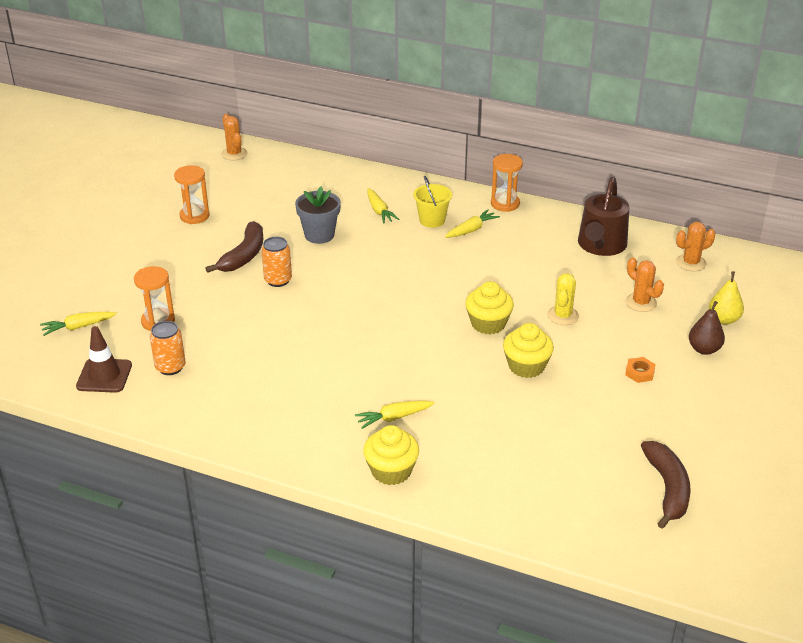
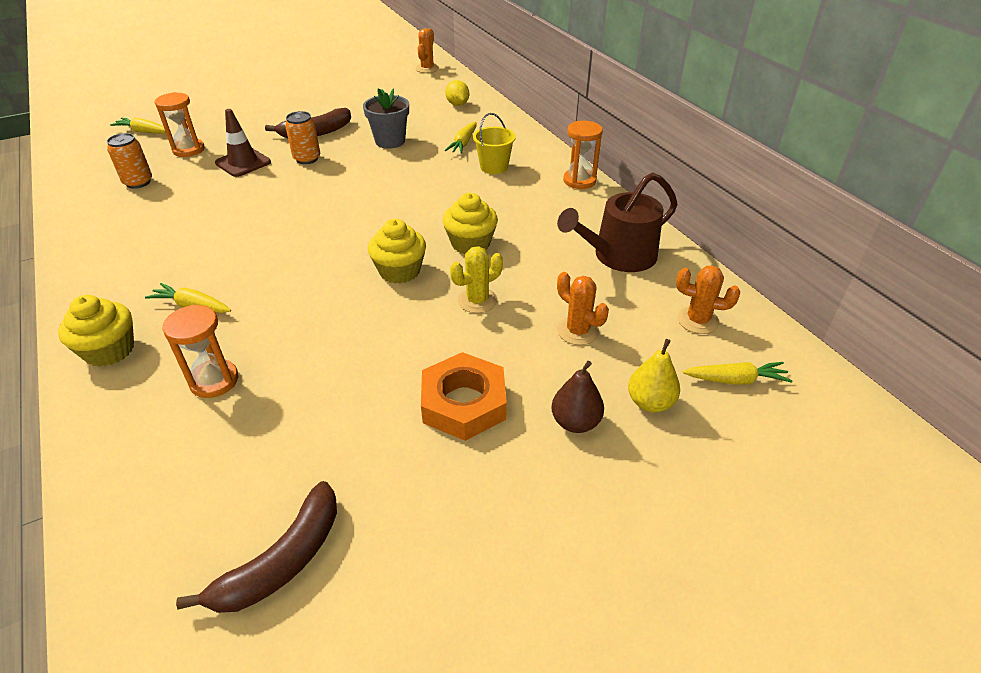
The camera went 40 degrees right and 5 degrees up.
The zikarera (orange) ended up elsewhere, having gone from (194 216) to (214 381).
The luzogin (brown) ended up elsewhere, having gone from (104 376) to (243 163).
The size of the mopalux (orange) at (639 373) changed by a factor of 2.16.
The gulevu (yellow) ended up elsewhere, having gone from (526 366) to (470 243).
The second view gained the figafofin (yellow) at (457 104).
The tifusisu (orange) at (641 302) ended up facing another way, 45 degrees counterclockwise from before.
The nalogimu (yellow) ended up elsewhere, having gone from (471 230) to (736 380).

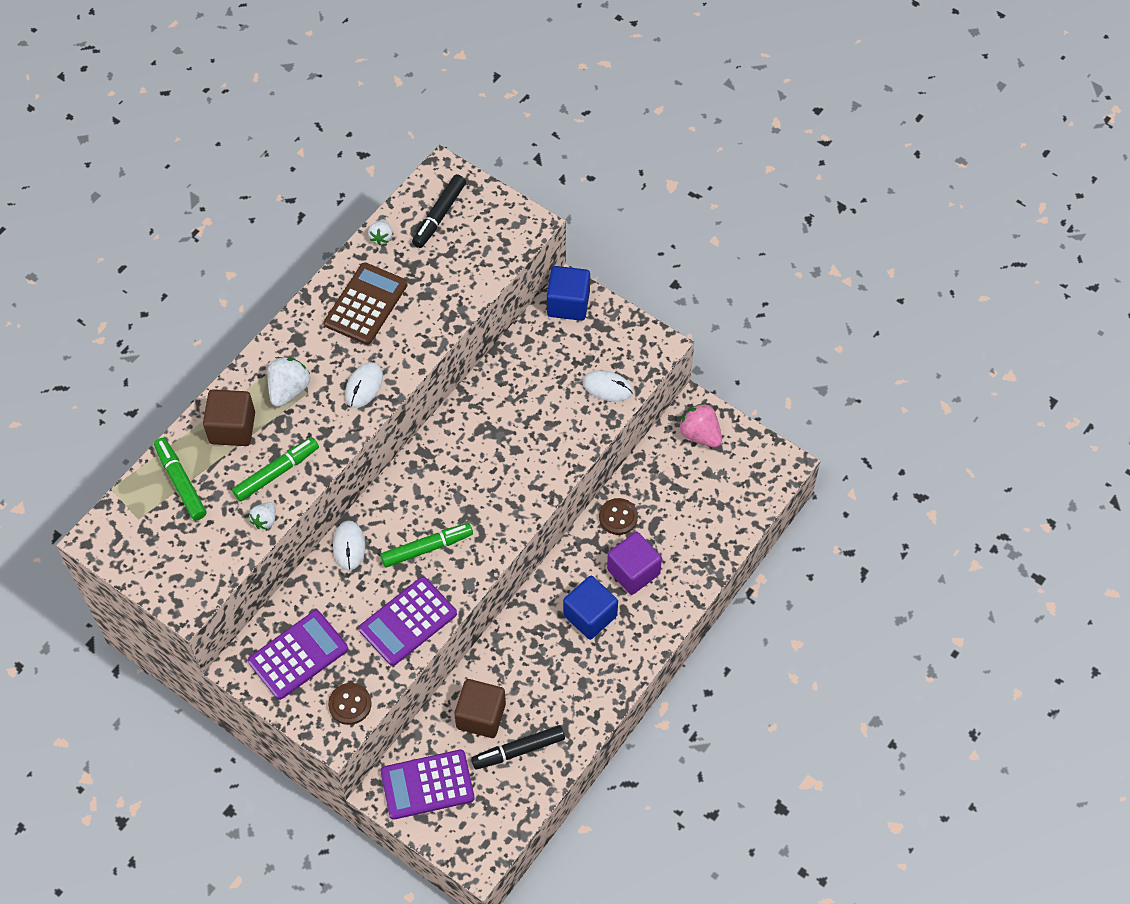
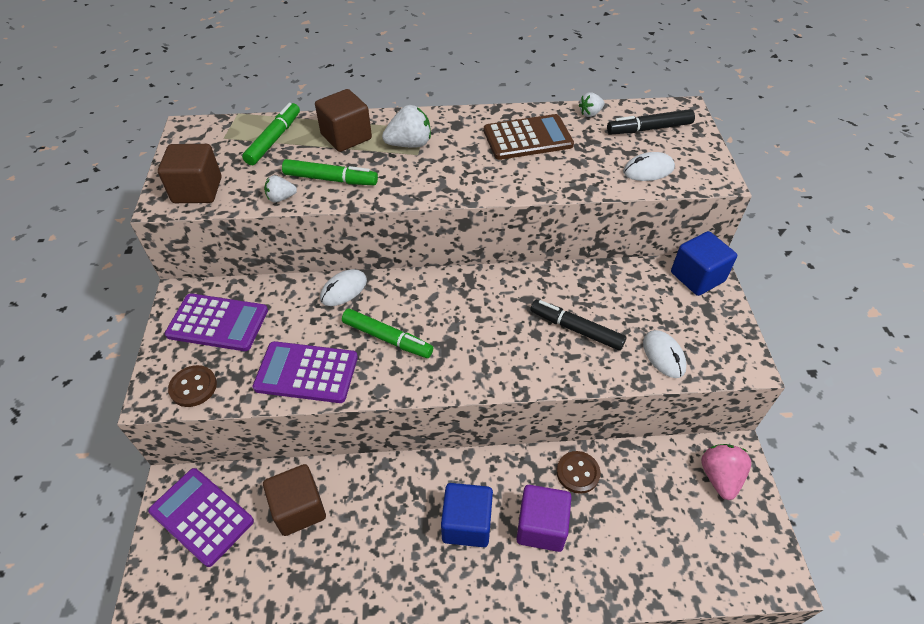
The camera went 50 degrees right and 10 degrees down.
The second view gained the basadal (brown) at (197 190).
The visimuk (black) ended up elsewhere, having gone from (518 750) to (576 329).
The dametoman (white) ended up elsewhere, having gone from (364 386) to (648 170).

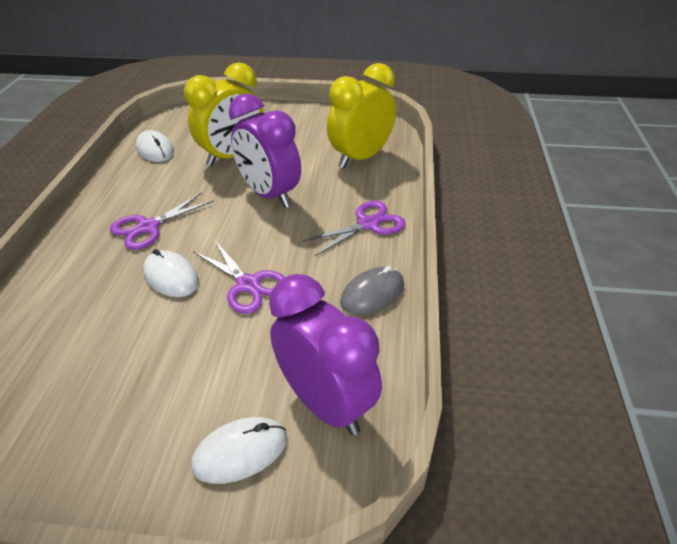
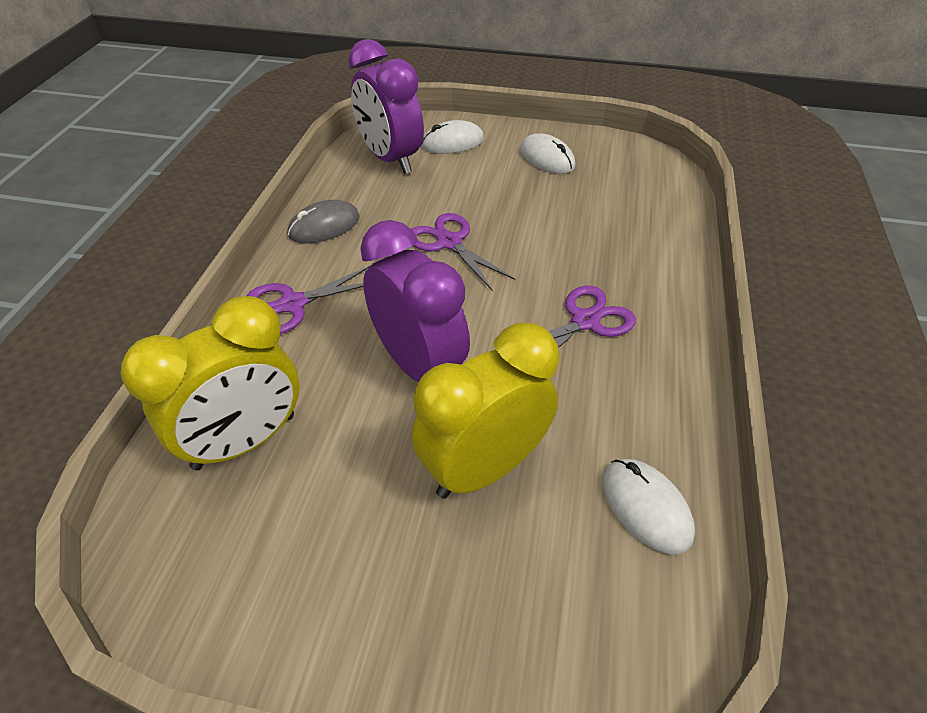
The camera went 175 degrees left and 5 degrees up.
The dametoman (white) ended up elsewhere, having gone from (171 276) to (547 158).

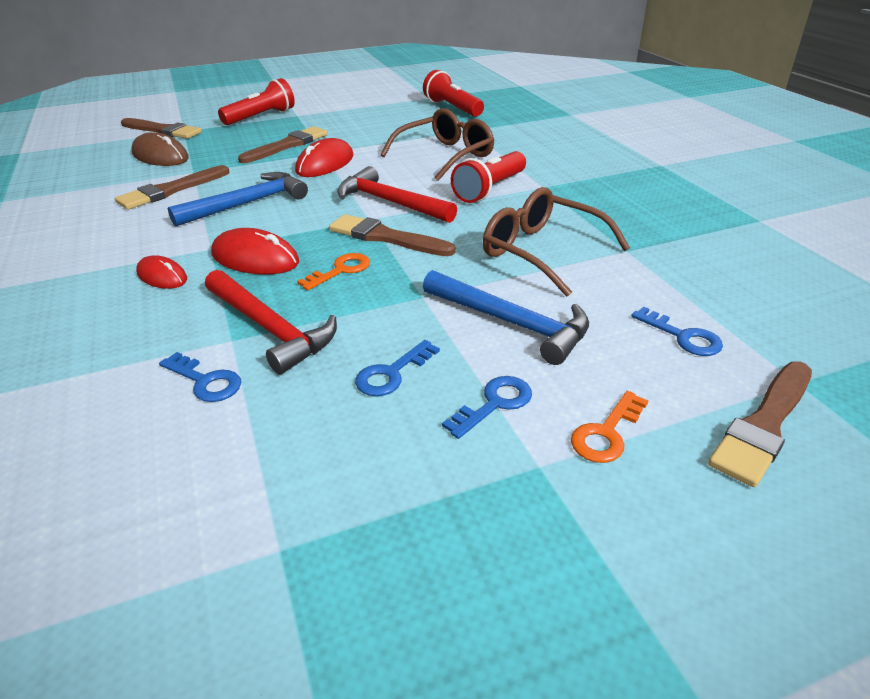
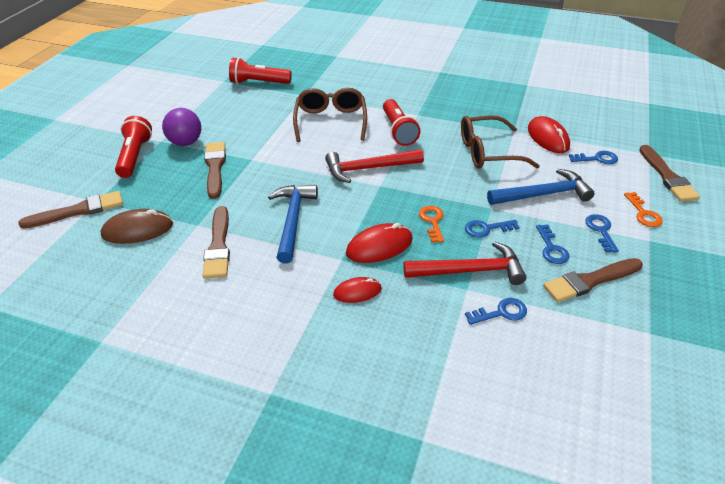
The camera went 50 degrees left and 5 degrees up.
The second view gained the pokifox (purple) at (185 142).
The second view gained the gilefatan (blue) at (486 229).
The dametoman (red) ended up elsewhere, having gone from (325 164) to (548 138).
The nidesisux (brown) ended up elsewhere, having gone from (386 237) to (590 281).

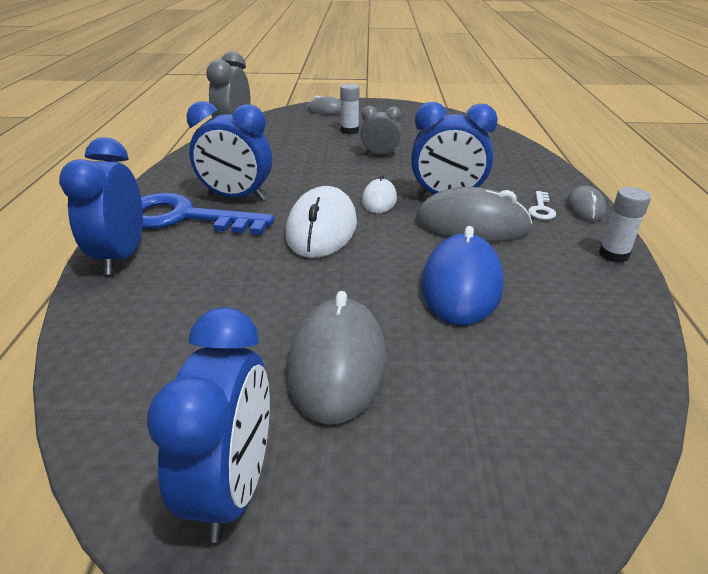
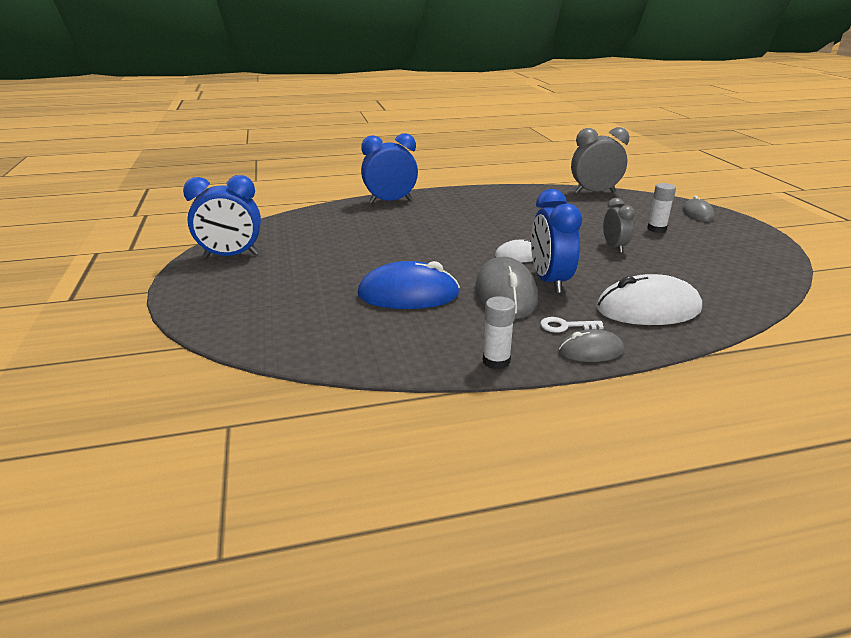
The camera went 75 degrees right and 5 degrees down.
The dametoman (white) ended up elsewhere, having gone from (322 229) to (648 309).
The second view lost the gilefatan (blue) at (184 218).
The second view lost the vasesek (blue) at (236 197).
The second view lost the dametoman (grey) at (337 363).

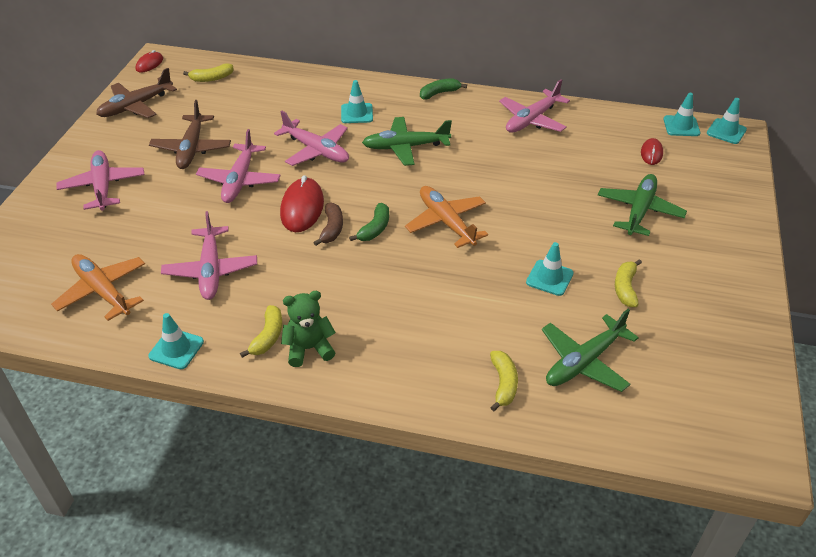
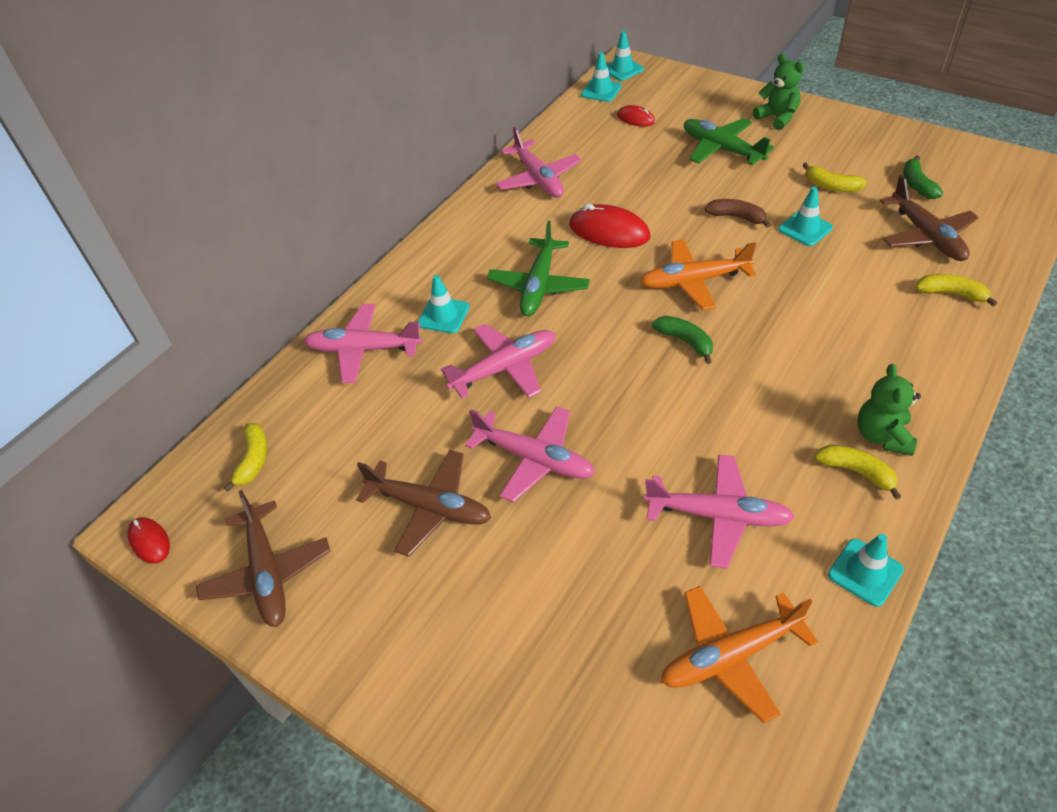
The camera went 65 degrees left and 5 degrees up.
The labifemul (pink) ended up elsewhere, having gone from (103 187) to (364 349).
The dametoman (red) ended up elsewhere, having gone from (302 208) to (609 231).
The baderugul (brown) ended up elsewhere, having gone from (332 229) to (737 217).
The second view gained the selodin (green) at (777 118).
What was the labifemul (green) at (584 361) turned into the labifemul (brown) at (926 235).
The baderugul (green) ended up elsewhere, having gone from (439 93) to (917 185).

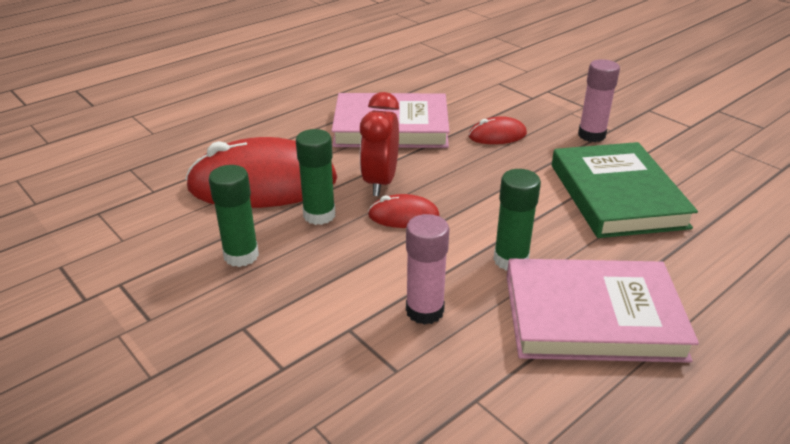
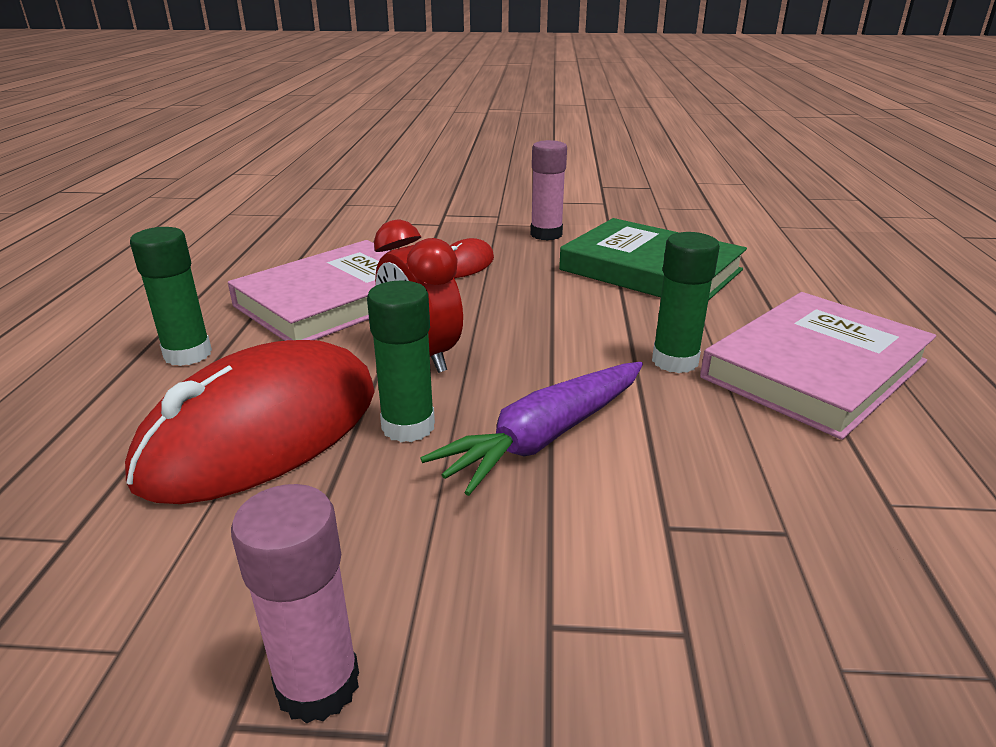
The camera went 45 degrees left and 5 degrees down.
The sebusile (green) ended up elsewhere, having gone from (241 255) to (188 354).
The sebusile (pink) ended up elsewhere, having gone from (424 311) to (318 685).
The second view gained the nalogimu (purple) at (545 437).
The second view lost the dametoman (red) at (403 216).

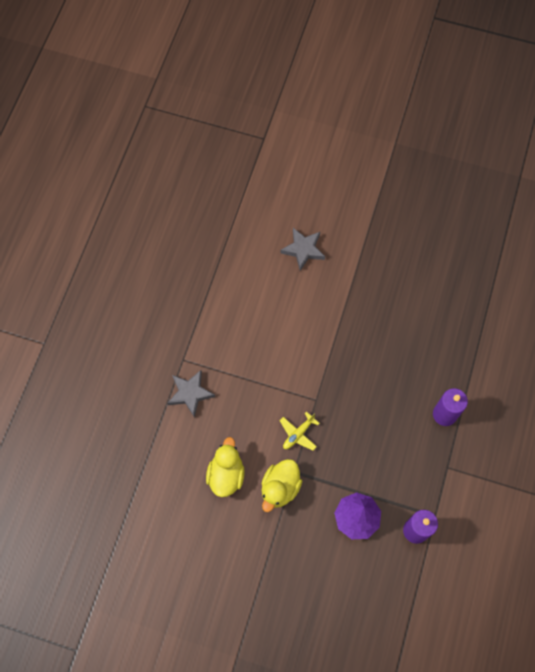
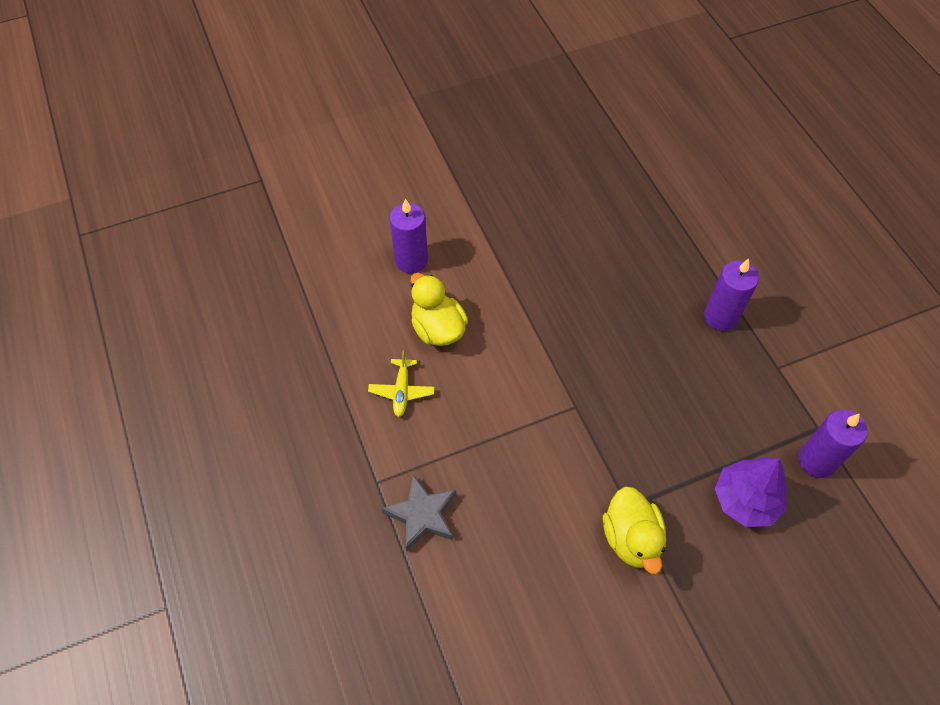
The camera went 40 degrees left and 10 degrees down.
The labifemul (yellow) ended up elsewhere, having gone from (298 434) to (402 391).
Where the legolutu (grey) stood at (303 250), the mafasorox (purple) came to stand at (411 260).
The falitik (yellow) ended up elsewhere, having gone from (226 474) to (438 329).

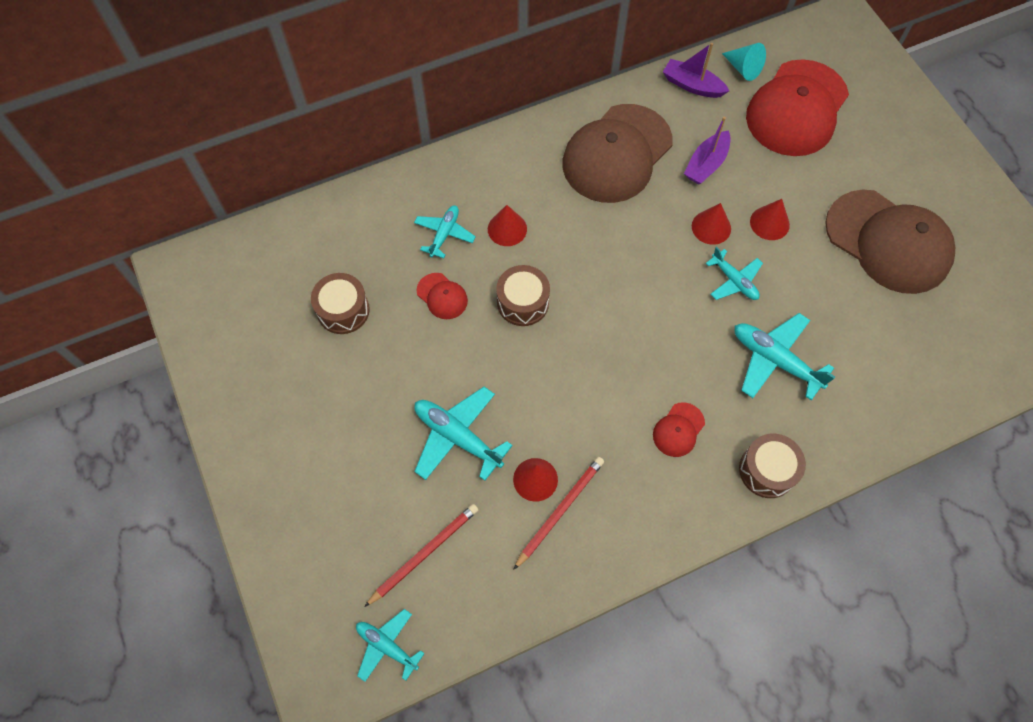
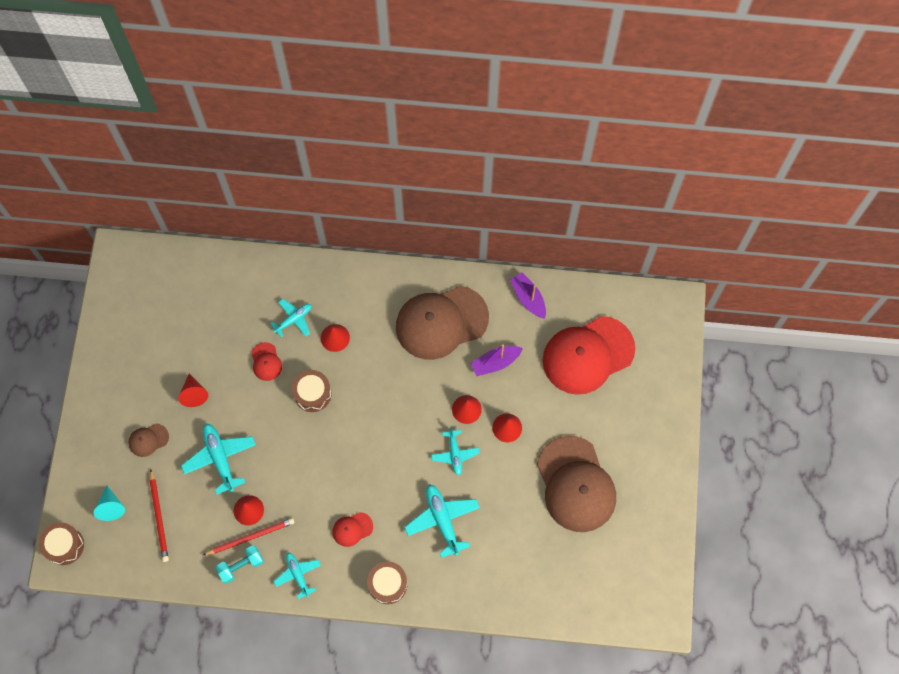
The camera went 30 degrees right and 5 degrees up.
The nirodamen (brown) ended up elsewhere, having gone from (343 310) to (64 545).
The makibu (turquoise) ended up elsewhere, having gone from (743 68) to (111 507).
The second view gained the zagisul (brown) at (148 440).
The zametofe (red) at (424 554) ended up facing another way, 90 degrees clockwise from before.
The second view gained the makibu (red) at (194 394).
The second view gained the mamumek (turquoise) at (241 566).
The labifemul (turquoise) ended up elsewhere, having gone from (387 646) to (298 575).

